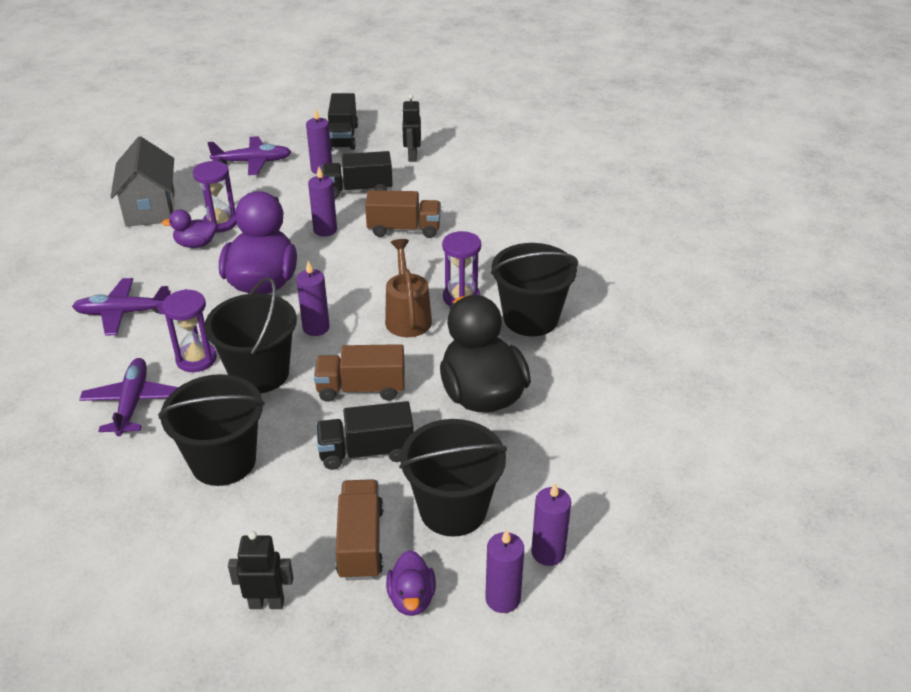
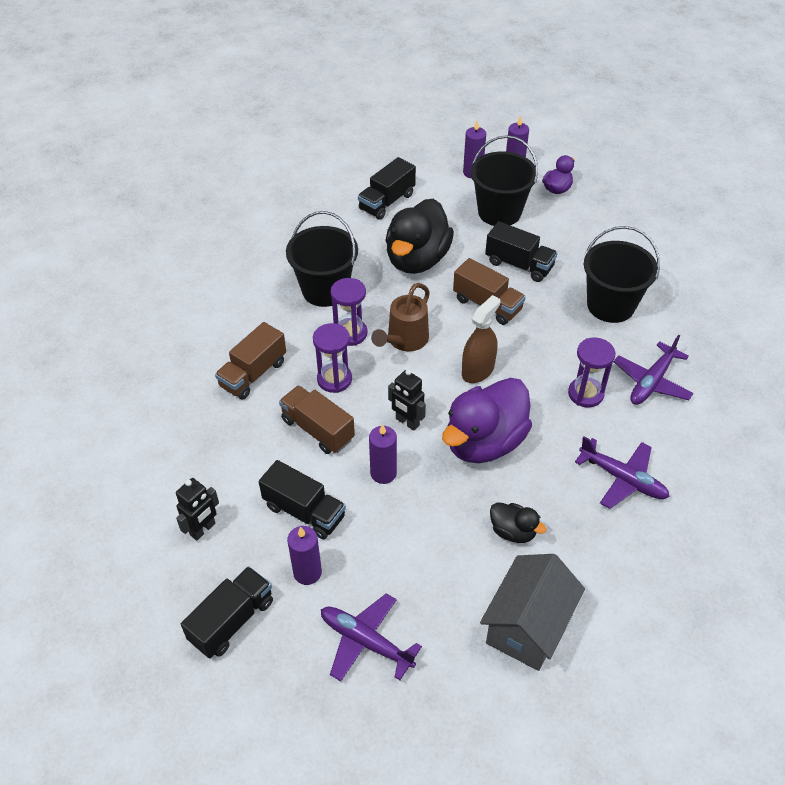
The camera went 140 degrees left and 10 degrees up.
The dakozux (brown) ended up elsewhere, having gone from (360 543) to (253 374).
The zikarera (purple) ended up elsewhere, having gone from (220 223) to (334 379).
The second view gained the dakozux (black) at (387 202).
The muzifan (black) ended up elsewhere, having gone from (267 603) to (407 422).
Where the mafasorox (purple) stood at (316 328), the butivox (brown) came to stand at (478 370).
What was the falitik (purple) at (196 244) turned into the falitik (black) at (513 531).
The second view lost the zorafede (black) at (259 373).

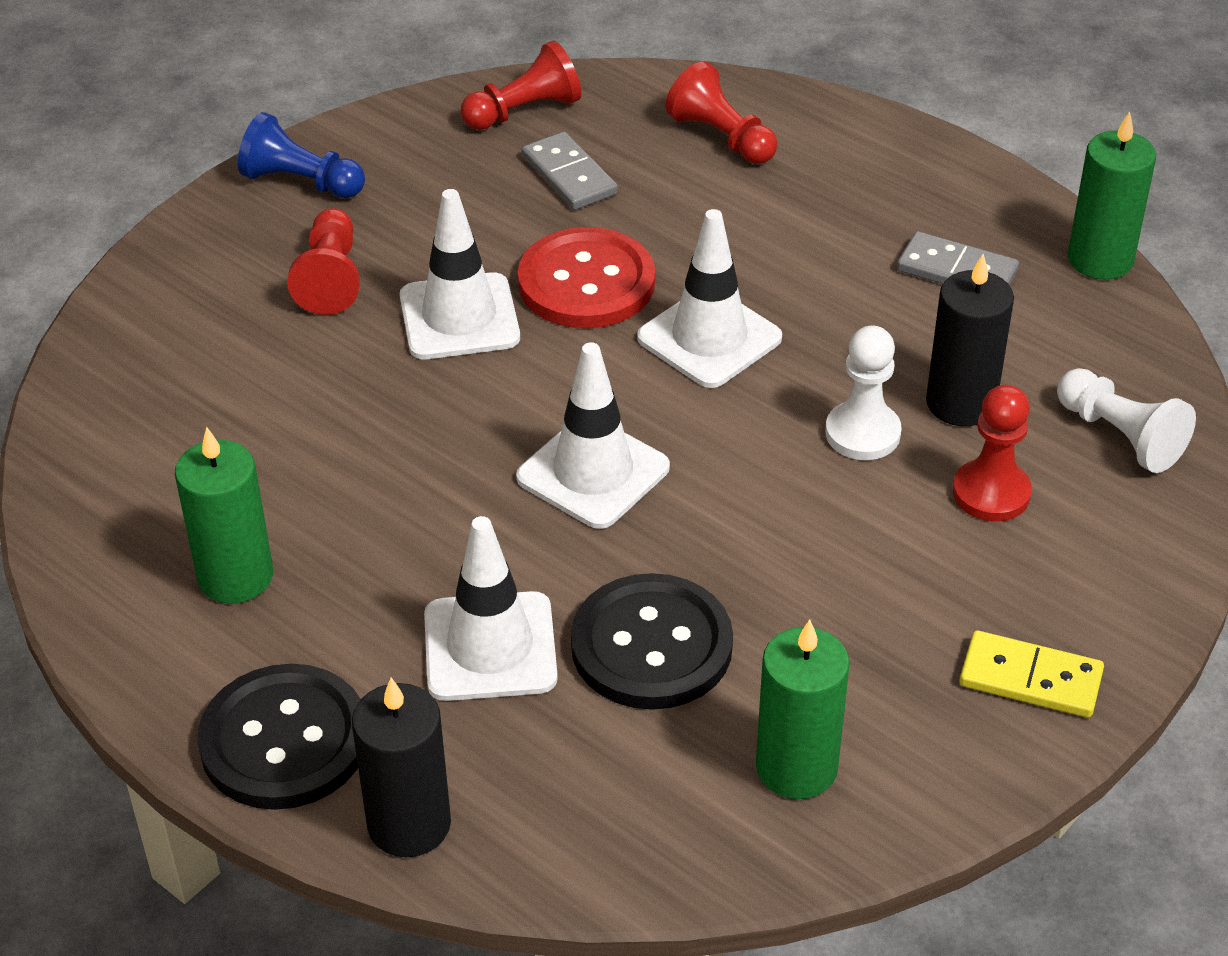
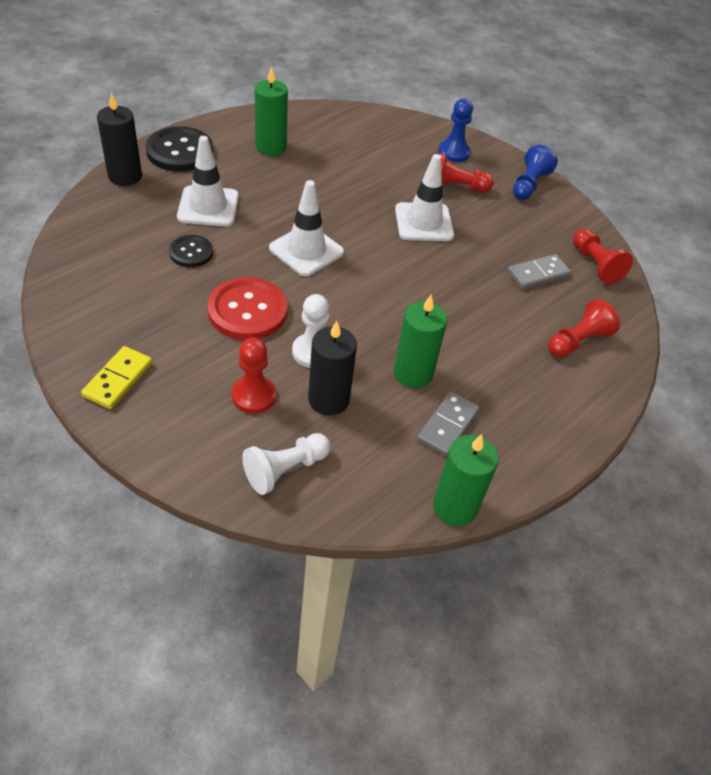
The camera went 90 degrees right and 5 degrees up.
The size of the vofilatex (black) at (651 646) changed by a factor of 0.58.
The vofilatex (red) ended up elsewhere, having gone from (586 282) to (247 311).
The mafasorox (green) ended up elsewhere, having gone from (796 767) to (413 373).
The second view gained the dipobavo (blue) at (453 152).
The second view lost the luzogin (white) at (709 338).

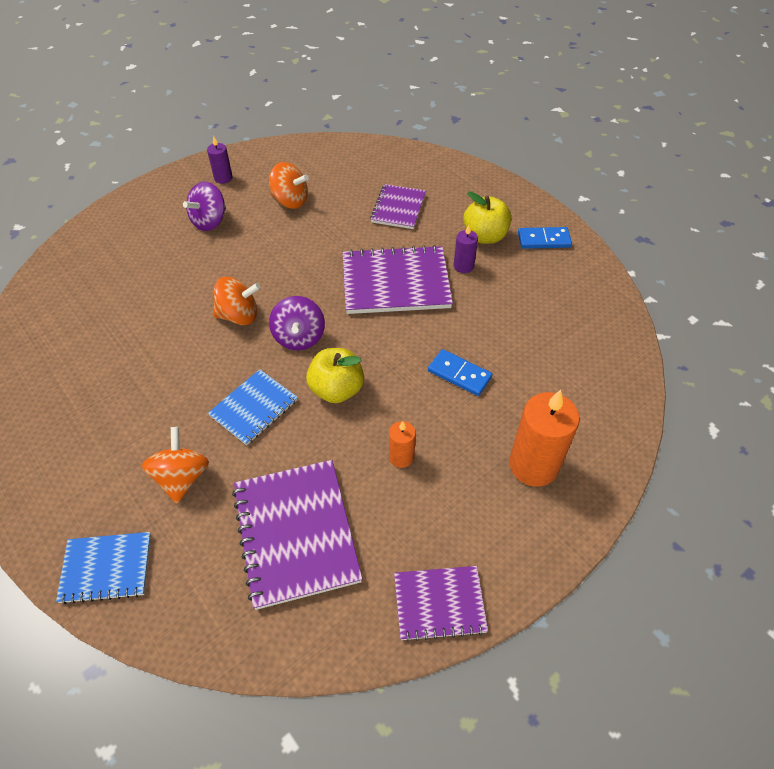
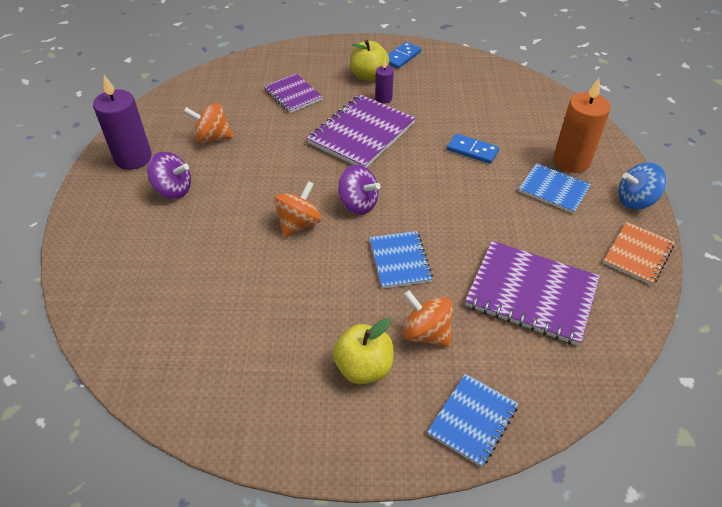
The camera went 50 degrees left and 5 degrees down.
The size of the mafasorox (purple) at (223 178) changed by a factor of 1.94.
The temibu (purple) at (210 221) ended up facing another way, 60 degrees counterclockwise from before.
The temibu (orange) at (290 201) ended up facing another way, 150 degrees counterclockwise from before.
The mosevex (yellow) ended up elsewhere, having gone from (336 389) to (363 368).
The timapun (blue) at (459 374) ended up facing another way, 45 degrees clockwise from before.
The second view gained the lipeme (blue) at (553 189).
What was the lipeme (purple) at (439 604) turned into the lipeme (orange) at (638 254).
The second view gained the temibu (blue) at (635 200).
The second view lost the mafasorox (orange) at (401 457).

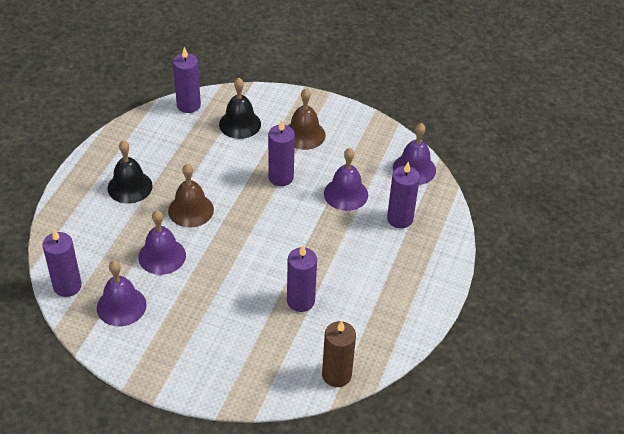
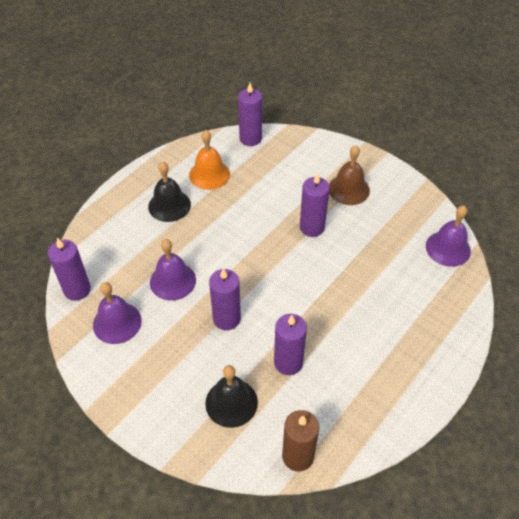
The camera went 20 degrees right and 5 degrees up.
The second view gained the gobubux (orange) at (209 174).
The gobubux (black) ended up elsewhere, having gone from (240 124) to (231 402).
The mafasorox (purple) ended up elsewhere, having gone from (400 219) to (226 318).
The second view lost the gobubux (brown) at (191 210).
The second view lost the gobubux (purple) at (346 194).

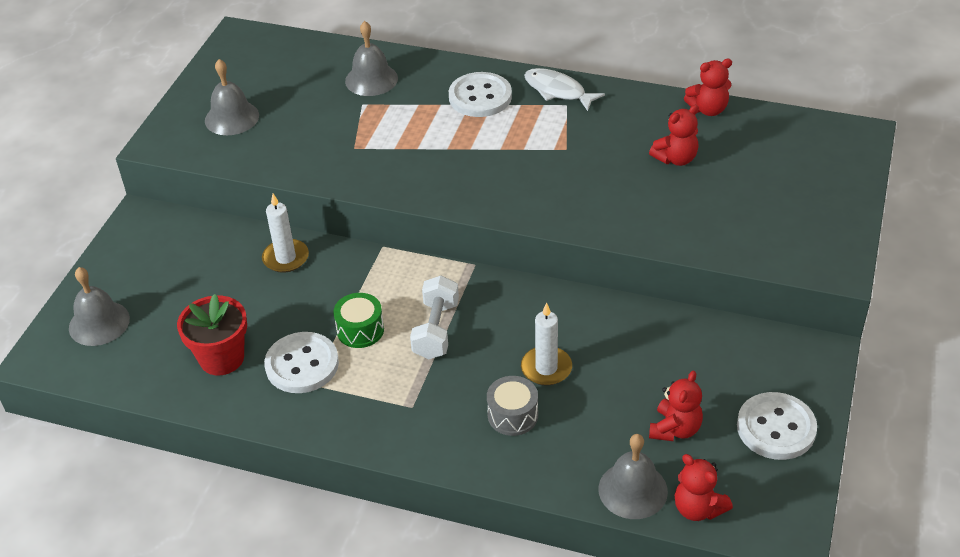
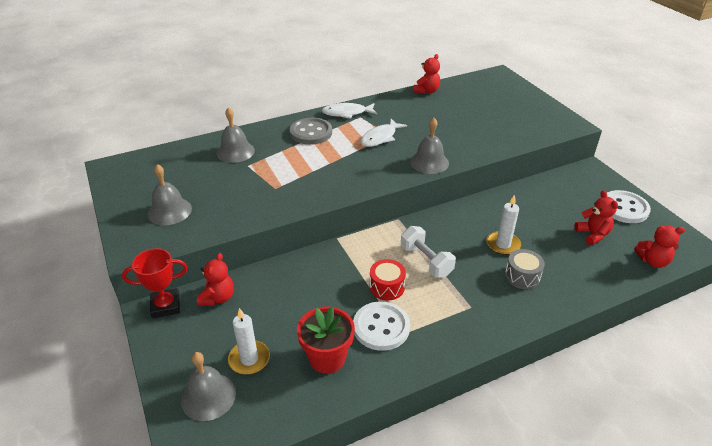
The camera went 45 degrees left and 5 degrees down.
The second view gained the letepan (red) at (166 306).
The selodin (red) ended up elsewhere, having gone from (676 159) to (218 298).
The mafasorox (white) ended up elsewhere, having gone from (286 258) to (249 359).
What was the vofilatex (white) at (480 97) turned into the vofilatex (grey) at (311 133).
The second view gained the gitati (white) at (380 137).
What was the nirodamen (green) at (360 330) turned into the nirodamen (red) at (387 287).
The gobubux (grey) ended up elsewhere, having gone from (633 490) to (429 162).

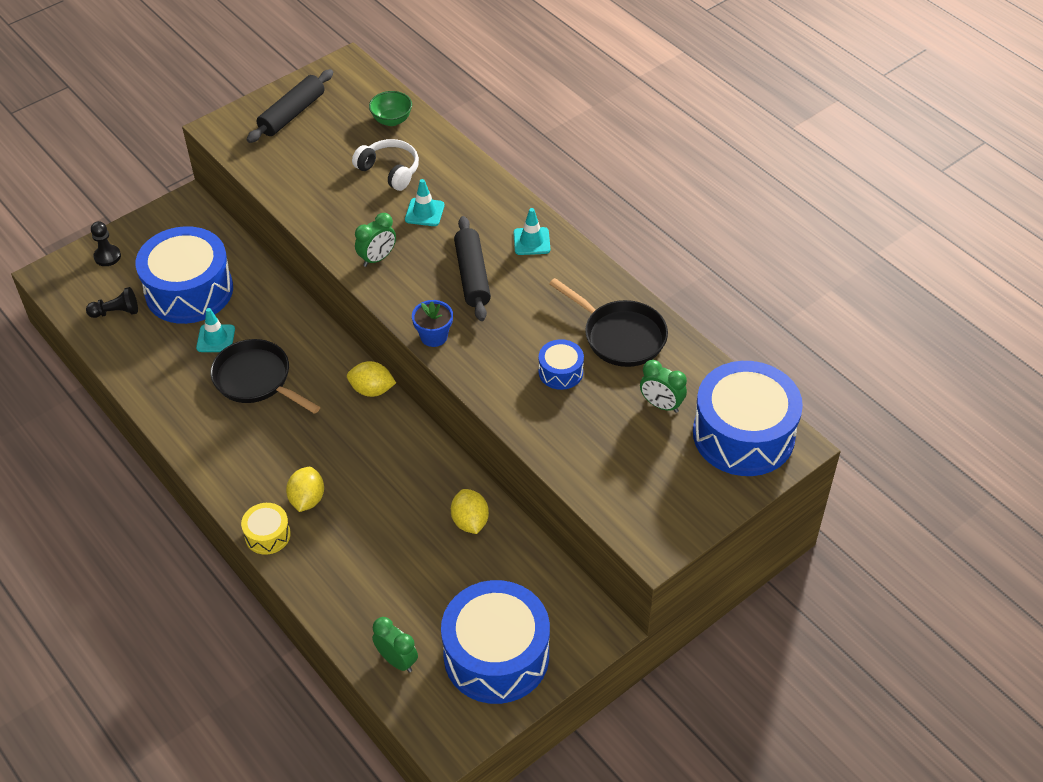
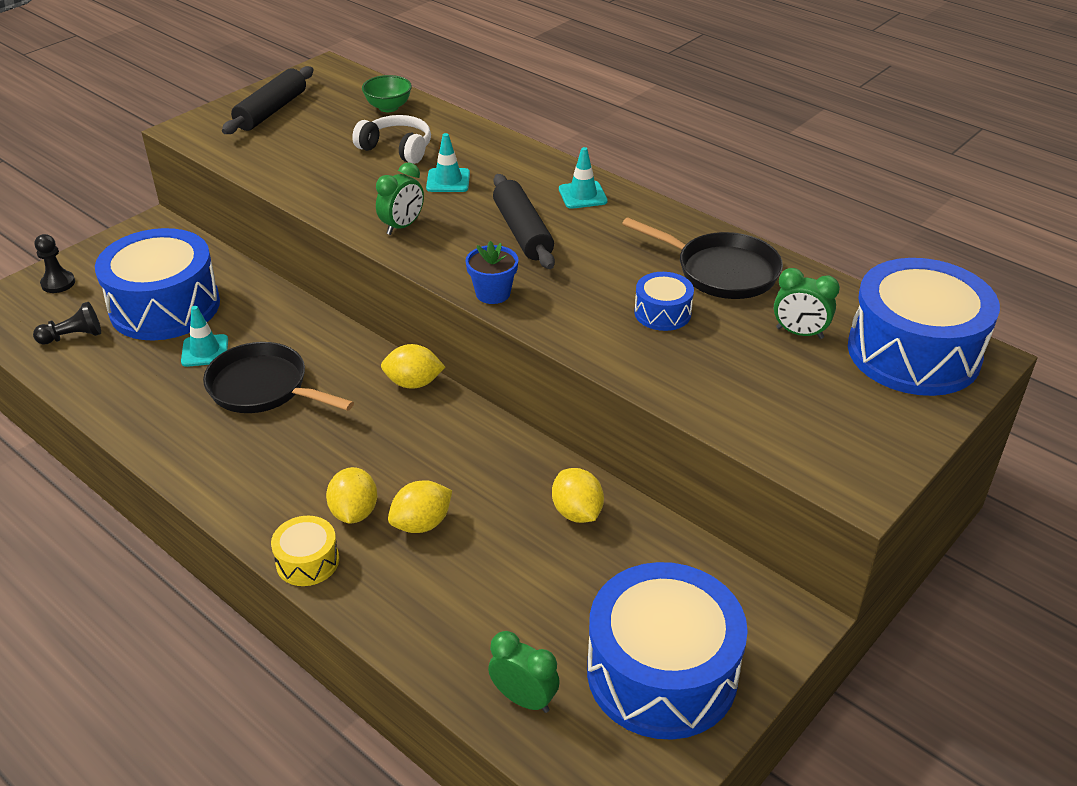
The camera went 10 degrees left and 10 degrees down.
The second view gained the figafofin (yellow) at (421 524).

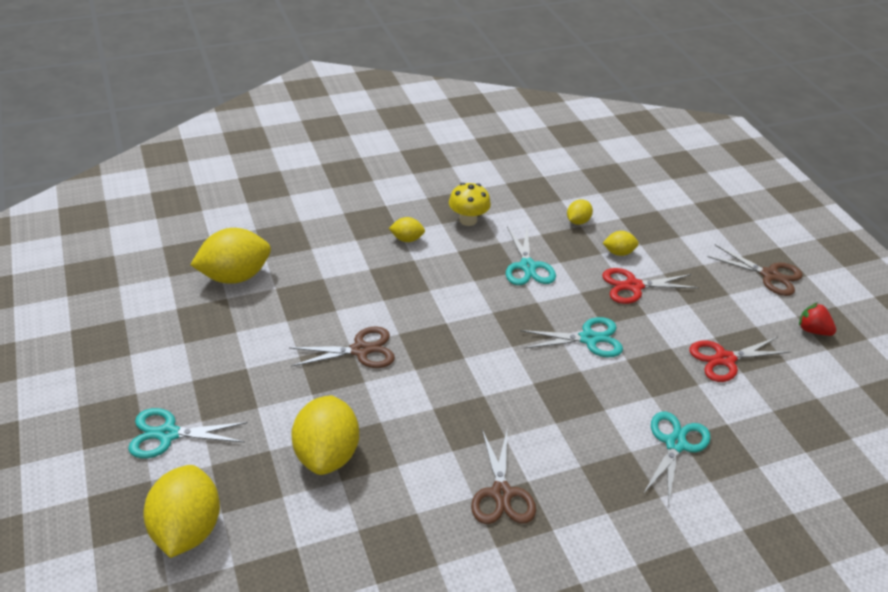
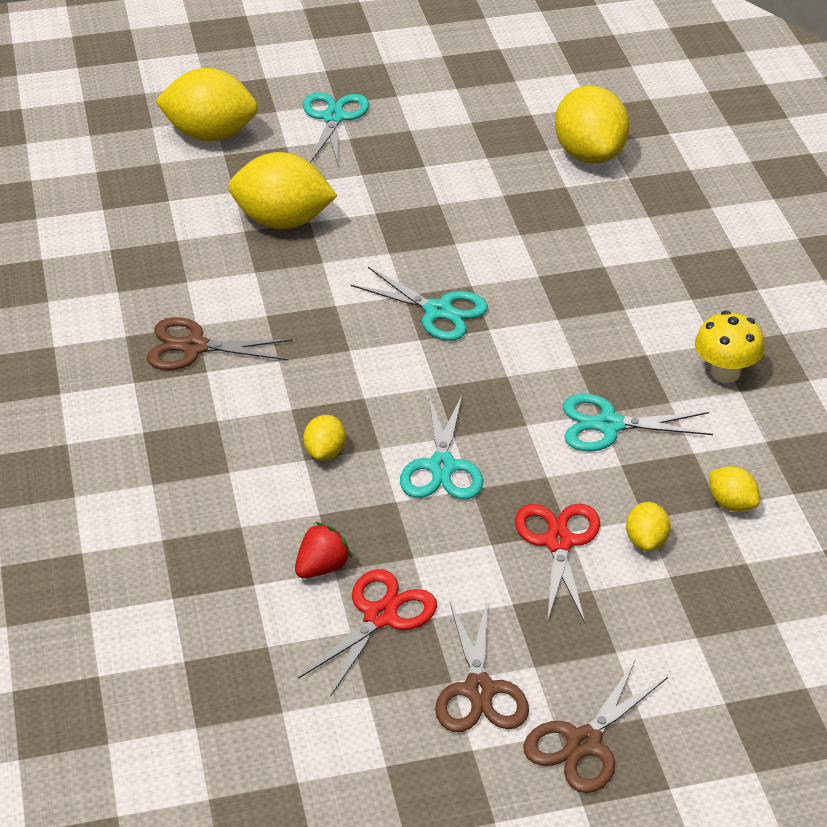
The camera went 100 degrees right and 0 degrees up.
The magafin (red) ended up elsewhere, having gone from (812 330) to (322 567).
The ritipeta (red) at (725 359) ended up facing another way, 45 degrees clockwise from before.
The figafofin (yellow) ended up elsewhere, having gone from (407 239) to (325 452).
The ritipeta (turquoise) ended up elsewhere, having gone from (675 444) to (438 311).
The ritipeta (brown) ended up elsewhere, having gone from (360 350) to (479 690).

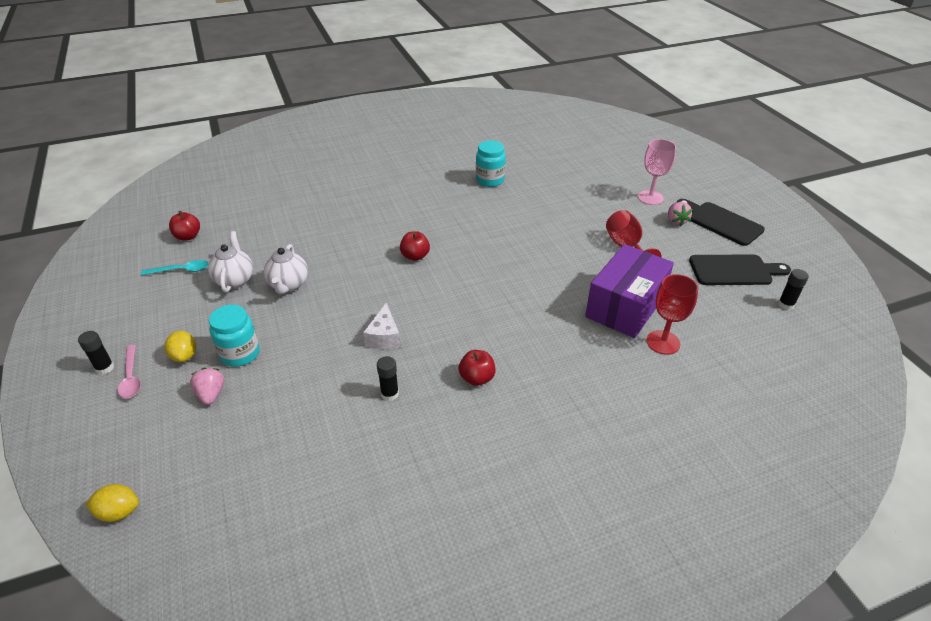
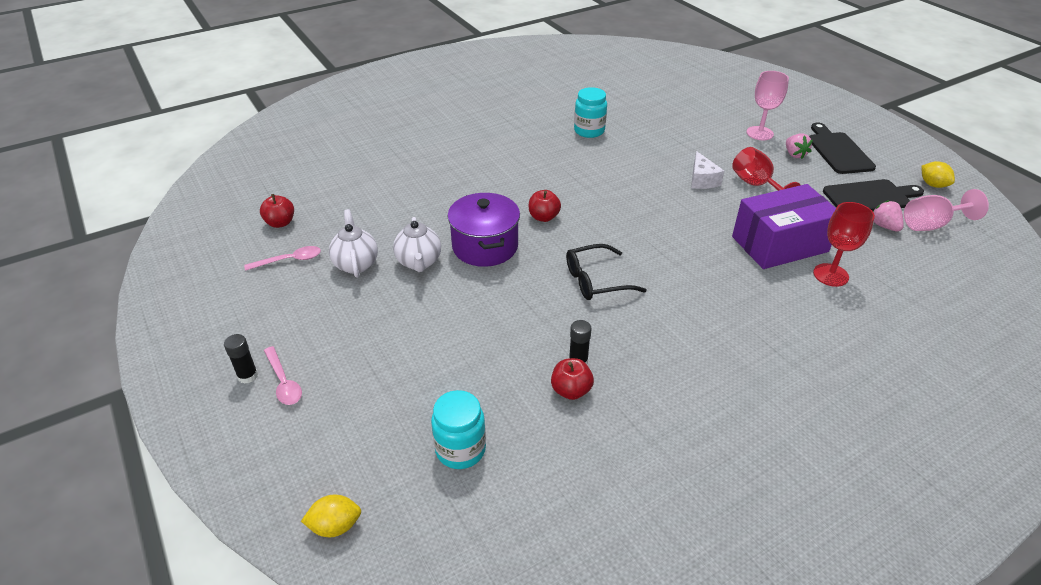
The camera went 10 degrees left and 0 degrees up.
What was the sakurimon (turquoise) at (181 270) turned into the sakurimon (pink) at (289 260).
The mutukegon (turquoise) ended up elsewhere, having gone from (240 354) to (460 449).
The second view gained the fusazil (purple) at (485 246).
The mosevex (red) ended up elsewhere, having gone from (477 378) to (571 390).
The second view gained the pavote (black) at (596 280).
The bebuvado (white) ended up elsewhere, having gone from (384 337) to (702 180).
The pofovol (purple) at (625 306) ended up facing another way, 45 degrees clockwise from before.
The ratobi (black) at (721 222) ended up facing another way, 45 degrees clockwise from before.
The magafin (pink) ended up elsewhere, having gone from (211 394) to (884 226).
Where the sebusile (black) stood at (786 304), the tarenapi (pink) came to stand at (931 224).
The figafofin (yellow) ended up elsewhere, having gone from (184 356) to (932 185).

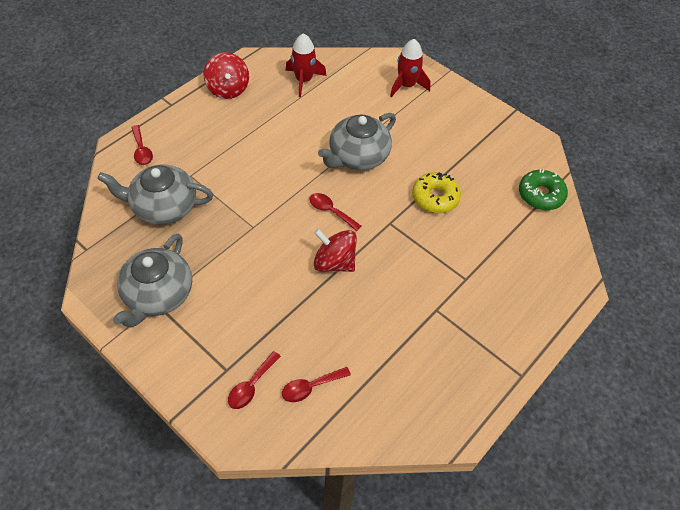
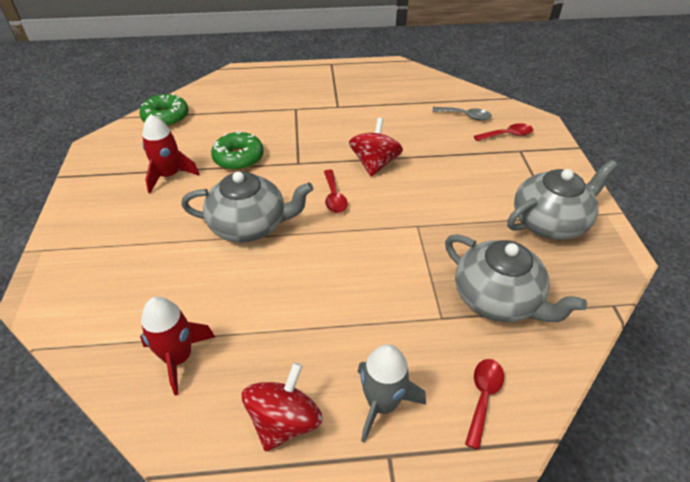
The camera went 135 degrees left and 10 degrees down.
The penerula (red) ended up elsewhere, having gone from (407 85) to (169 175).
What was the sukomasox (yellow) at (435 197) turned into the sukomasox (green) at (238 158).
The temibu (red) at (334 262) ended up facing another way, 150 degrees counterclockwise from before.
The second view gained the penerula (grey) at (382 404).
What was the sakurimon (red) at (310 387) turned into the sakurimon (grey) at (465 116).

